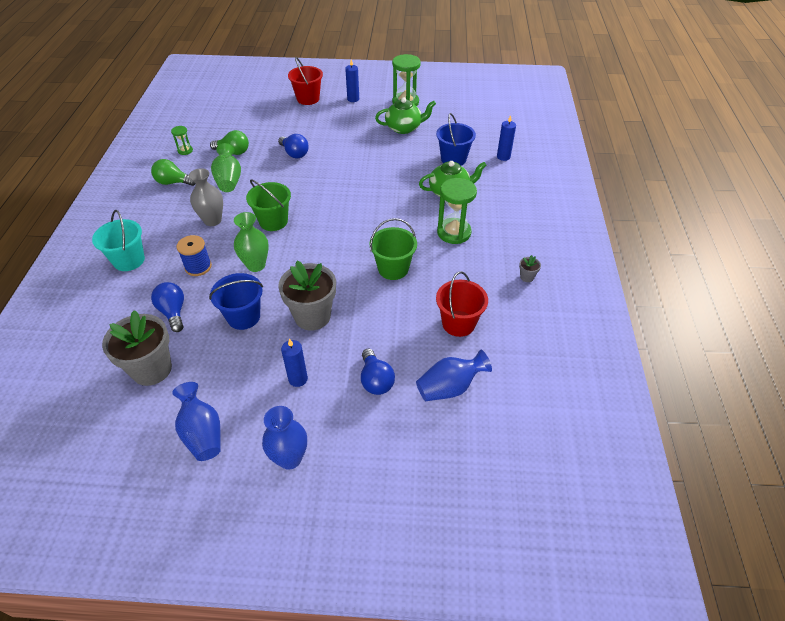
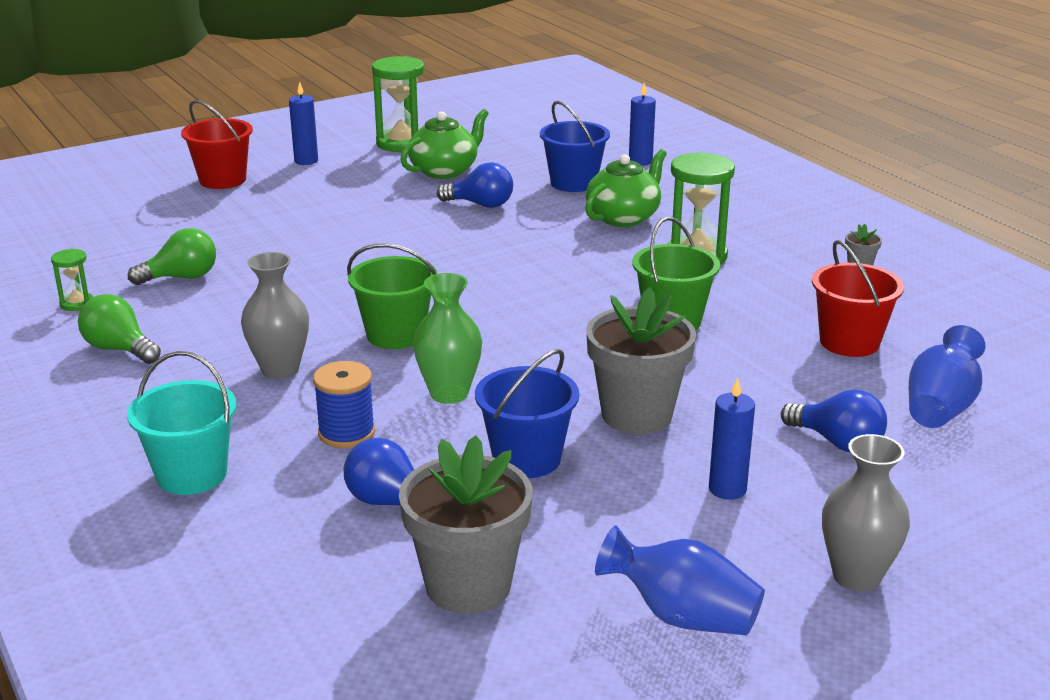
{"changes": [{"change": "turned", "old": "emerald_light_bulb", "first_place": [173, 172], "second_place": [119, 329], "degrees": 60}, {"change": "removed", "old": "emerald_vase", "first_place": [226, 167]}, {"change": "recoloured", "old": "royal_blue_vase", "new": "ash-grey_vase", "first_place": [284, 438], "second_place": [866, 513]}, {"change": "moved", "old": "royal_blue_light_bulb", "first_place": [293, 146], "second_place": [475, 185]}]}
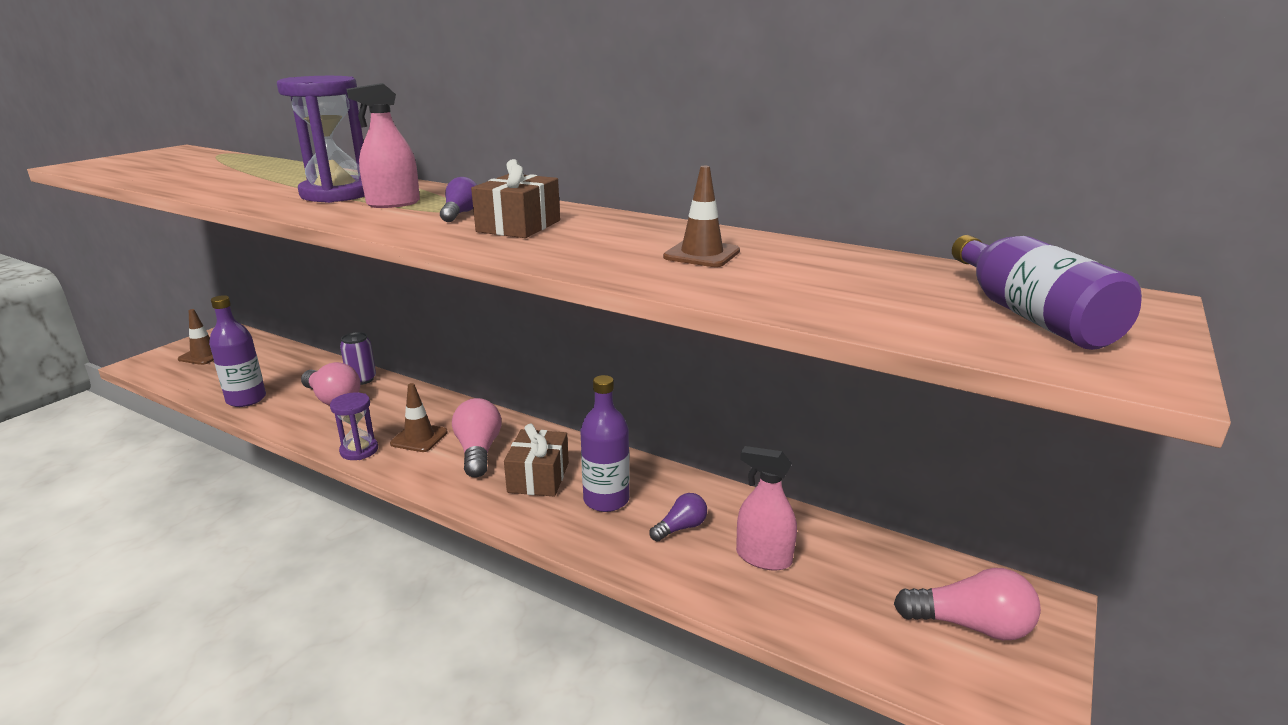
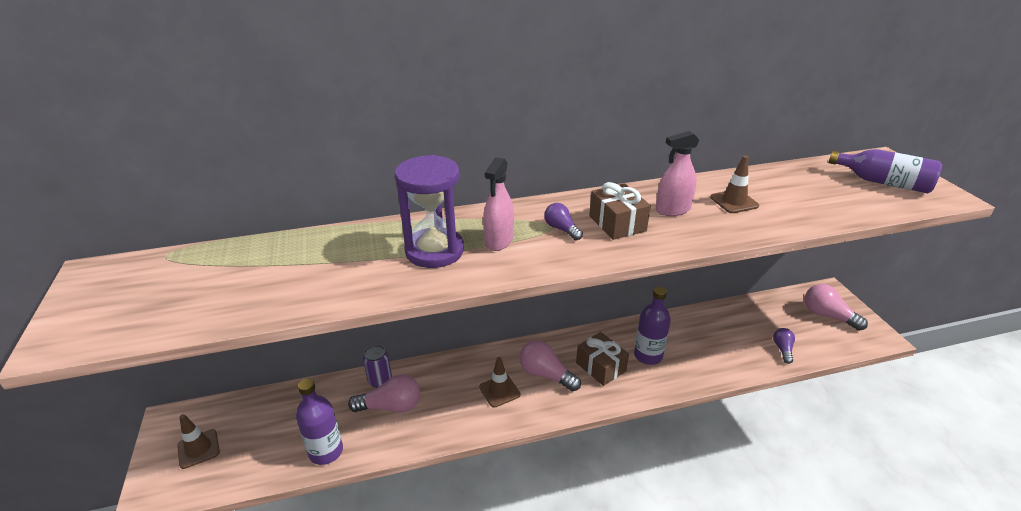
{"changes": [{"change": "removed", "old": "violet_sandglass", "first_place": [354, 426]}, {"change": "moved", "old": "violet_light_bulb", "first_place": [678, 517], "second_place": [784, 346]}, {"change": "moved", "old": "pink_sprayer", "first_place": [766, 508], "second_place": [677, 173]}, {"change": "turned", "old": "pink_light_bulb", "first_place": [967, 604], "second_place": [836, 307], "degrees": -105}]}
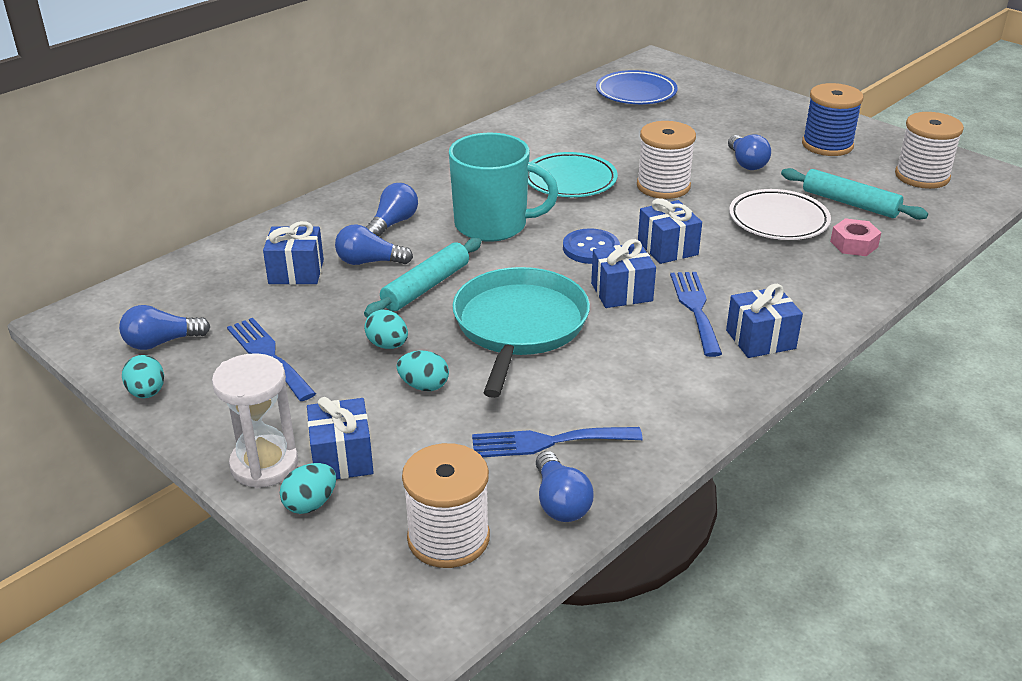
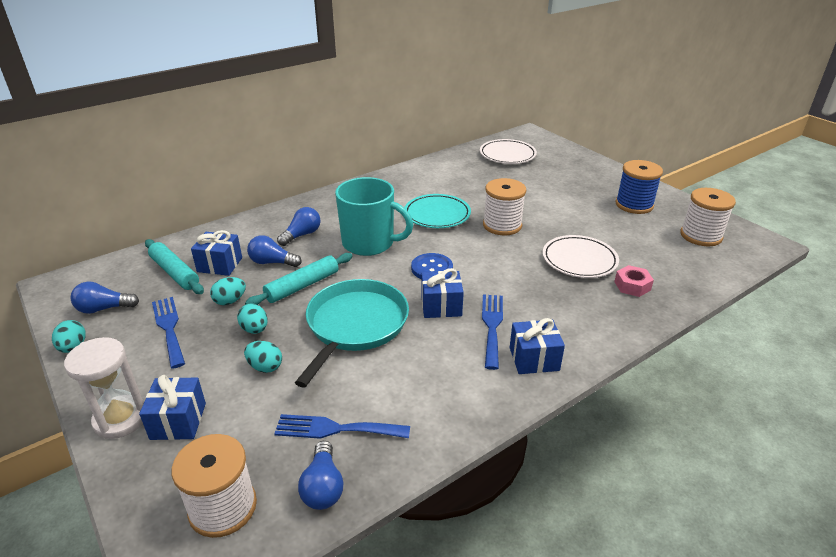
{"changes": [{"change": "moved", "old": "teal_egg_shape", "first_place": [308, 488], "second_place": [228, 291]}, {"change": "recoloured", "old": "royal_blue_dinner_plate", "new": "pure_white_dinner_plate", "first_place": [637, 87], "second_place": [508, 151]}, {"change": "removed", "old": "royal_blue_gift", "first_place": [670, 231]}, {"change": "removed", "old": "royal_blue_light_bulb", "first_place": [749, 152]}, {"change": "moved", "old": "teal_dough_roller", "first_place": [854, 194], "second_place": [174, 266]}]}
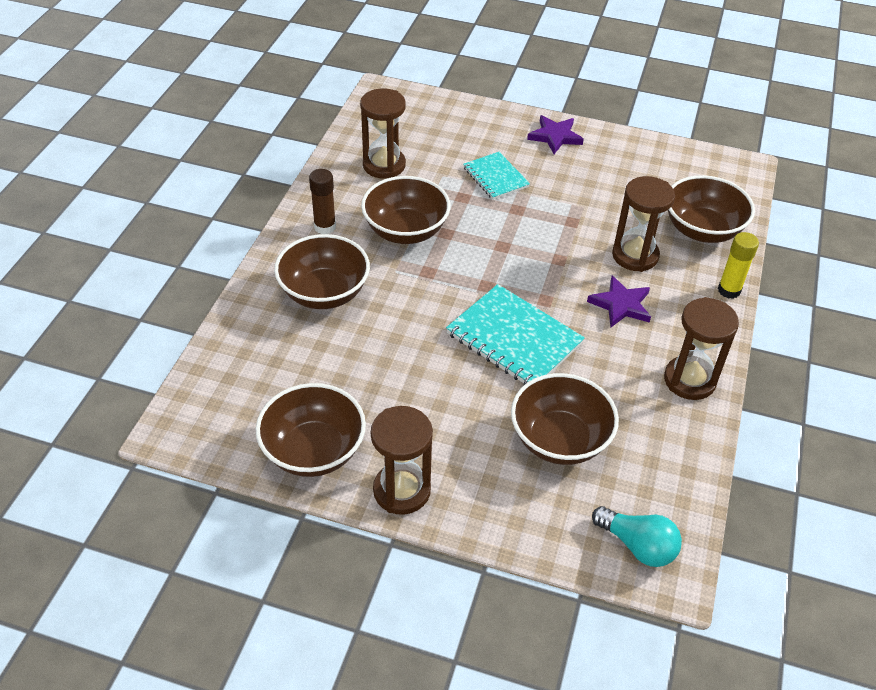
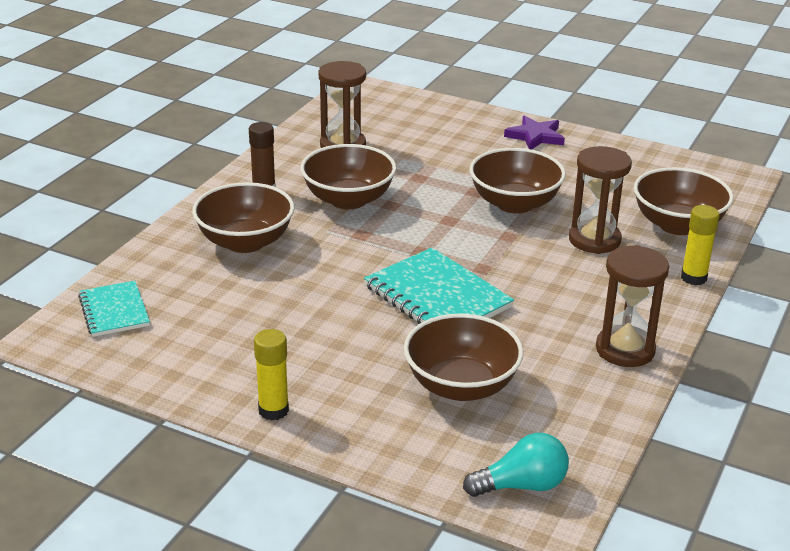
{"changes": [{"change": "moved", "old": "russet_bowl", "first_place": [311, 430], "second_place": [517, 181]}, {"change": "replaced", "old": "russet_sandglass", "new": "bright_yellow_stick_of_glue", "first_place": [402, 460], "second_place": [271, 374]}, {"change": "moved", "old": "teal_exercise_book", "first_place": [496, 176], "second_place": [114, 309]}, {"change": "removed", "old": "violet_star_shape", "first_place": [619, 301]}, {"change": "turned", "old": "teal_light_bulb", "first_place": [637, 536], "second_place": [516, 465], "degrees": -60}]}
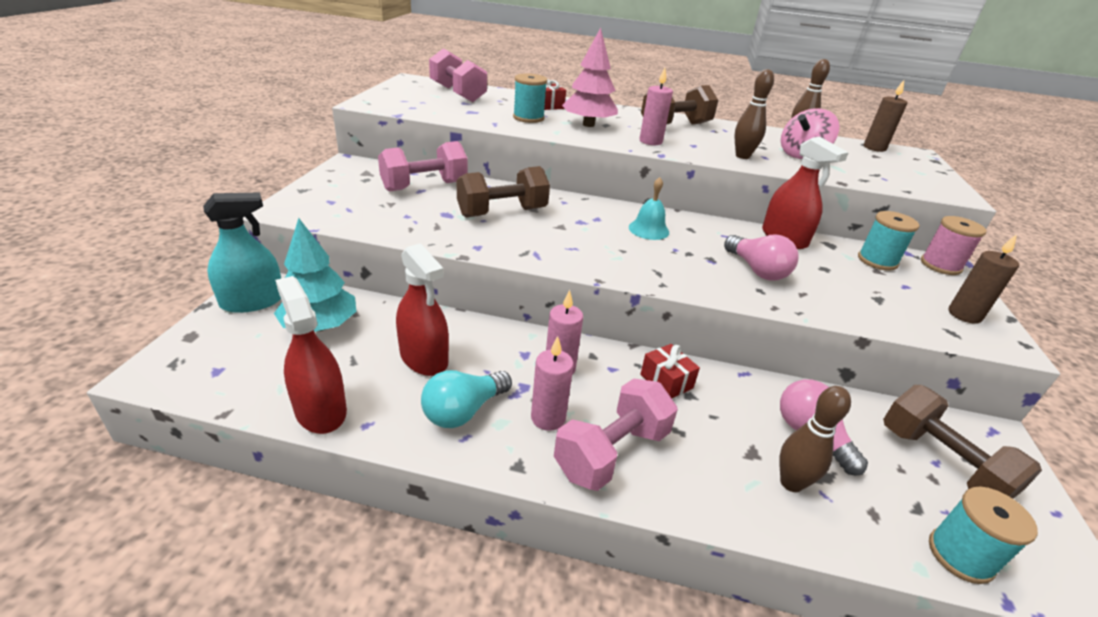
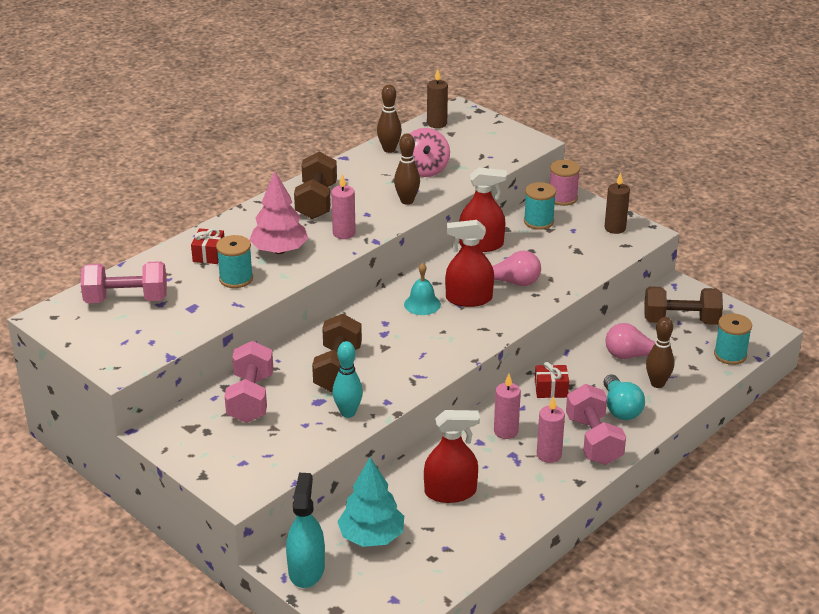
{"changes": [{"change": "moved", "old": "red_sprayer", "first_place": [311, 355], "second_place": [469, 263]}, {"change": "moved", "old": "teal_light_bulb", "first_place": [466, 399], "second_place": [624, 397]}, {"change": "added", "new": "teal_bowling_pin", "second_place": [348, 379]}]}
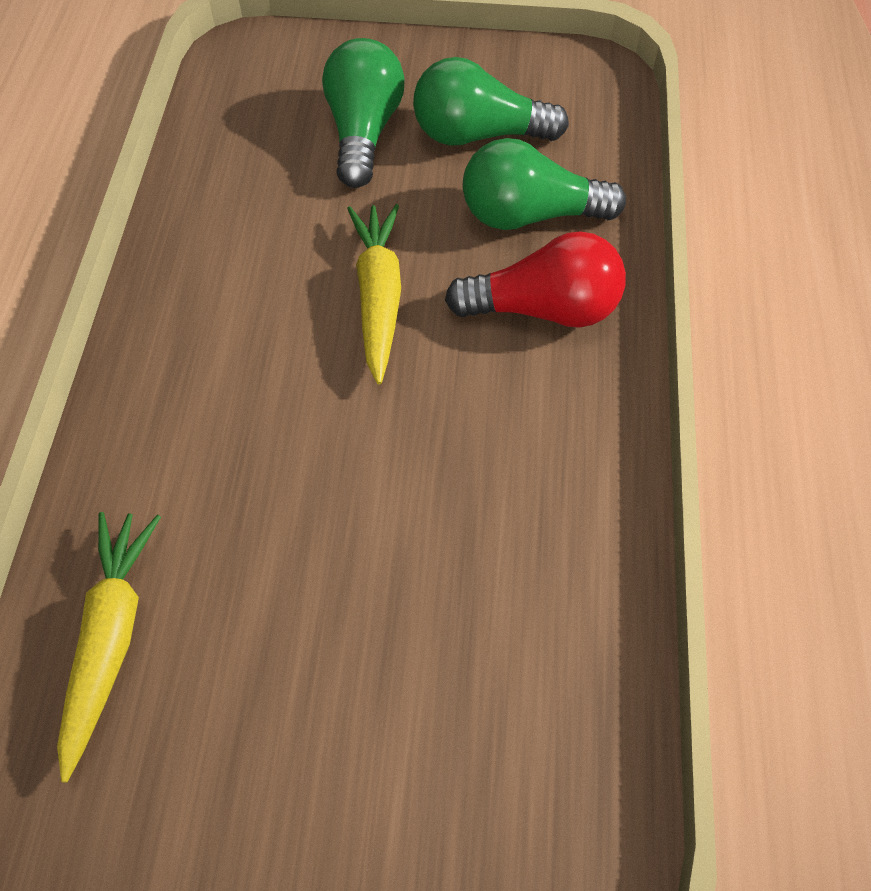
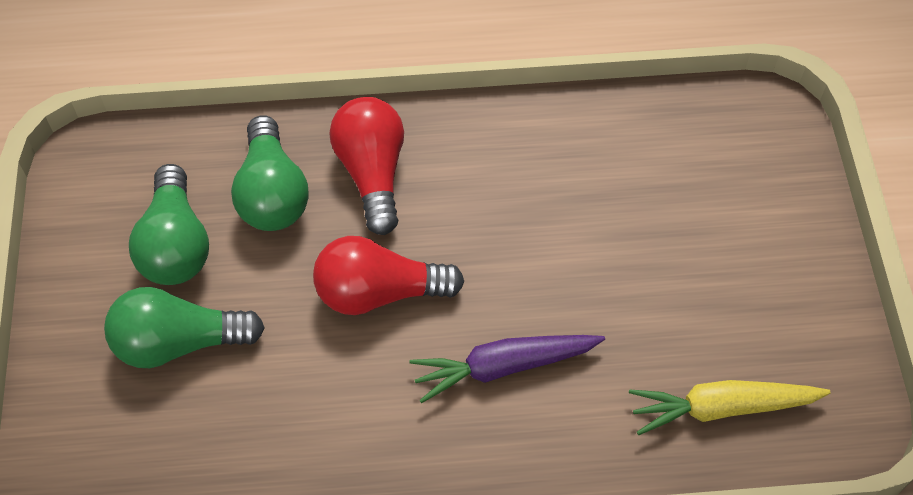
{"changes": [{"change": "replaced", "old": "bright_yellow_toy_carrot", "new": "red_light_bulb", "first_place": [374, 294], "second_place": [388, 275]}, {"change": "added", "new": "violet_toy_carrot", "second_place": [507, 369]}]}
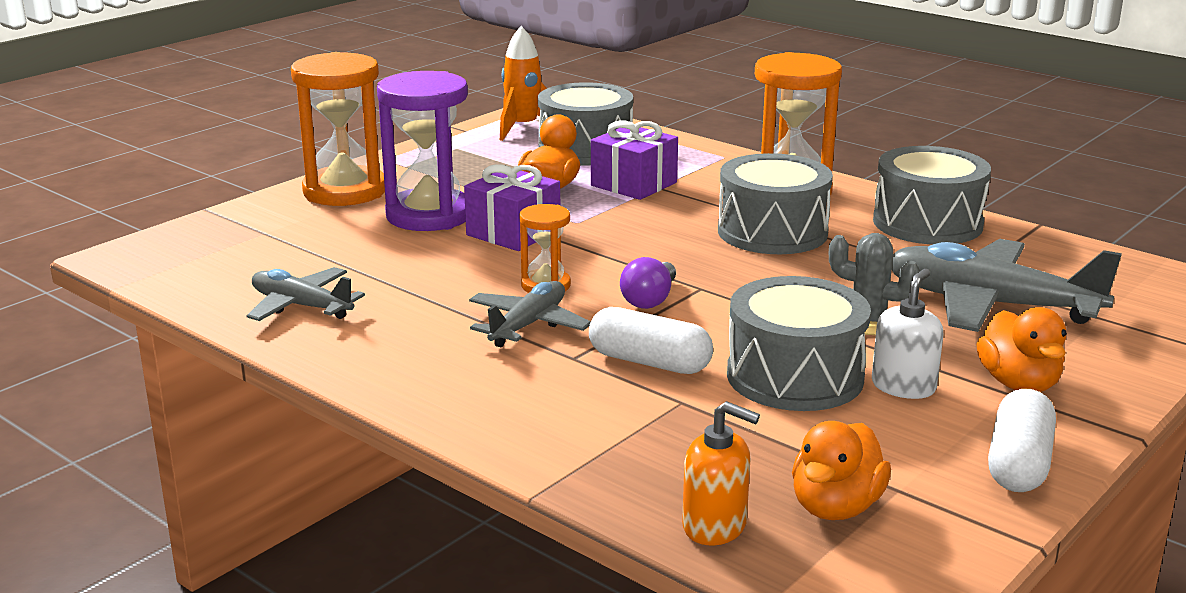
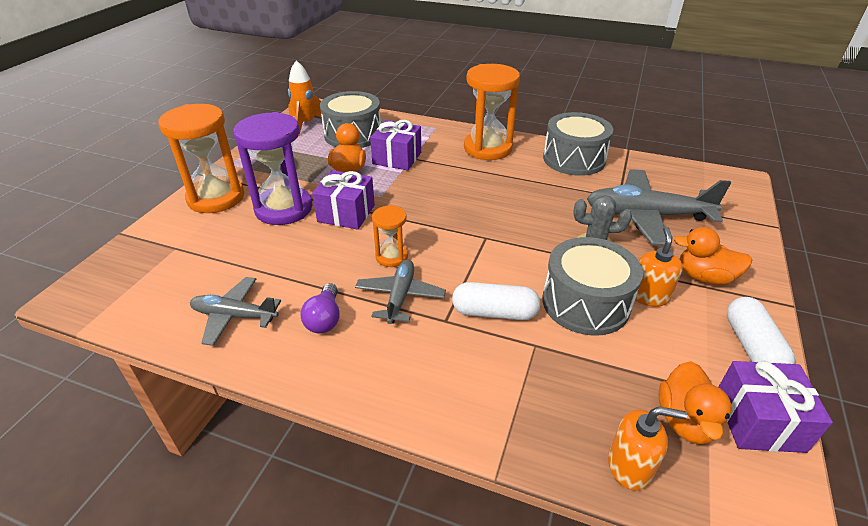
{"changes": [{"change": "moved", "old": "violet_light_bulb", "first_place": [648, 283], "second_place": [320, 308]}, {"change": "removed", "old": "ash-grey_toy_drum", "first_place": [775, 203]}, {"change": "recoloured", "old": "pure_white_soap_dispenser", "new": "orange_soap_dispenser", "first_place": [908, 334], "second_place": [658, 267]}, {"change": "turned", "old": "orange_rubber_duck", "first_place": [1021, 349], "second_place": [713, 256], "degrees": 135}, {"change": "added", "new": "violet_gift", "second_place": [776, 407]}]}
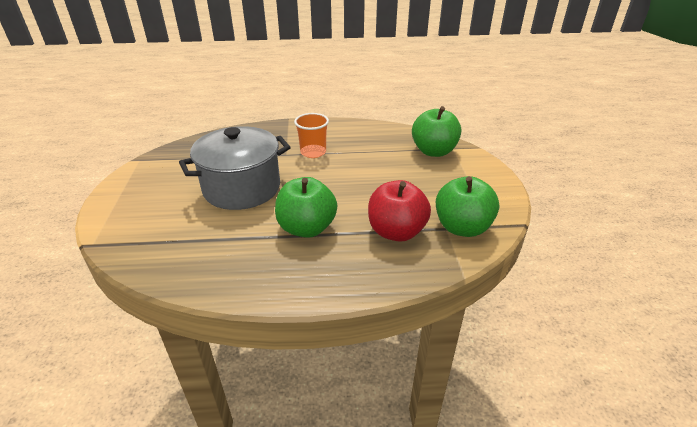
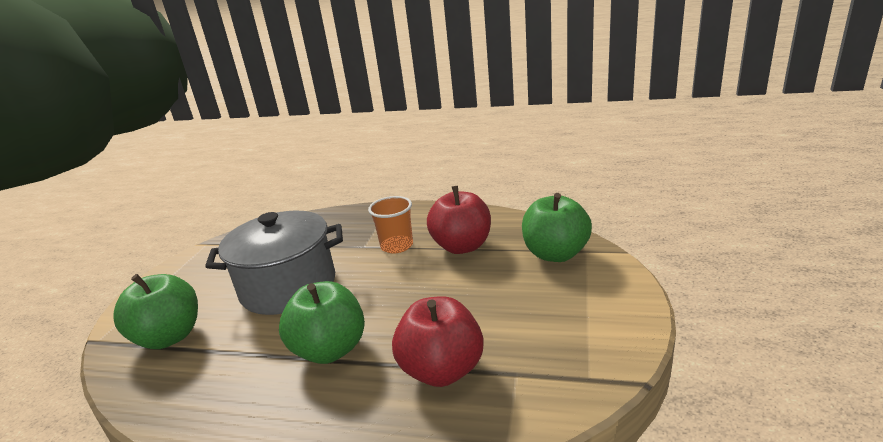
{"changes": [{"change": "moved", "old": "emerald_apple", "first_place": [467, 206], "second_place": [155, 311]}, {"change": "added", "new": "red_apple", "second_place": [459, 220]}]}
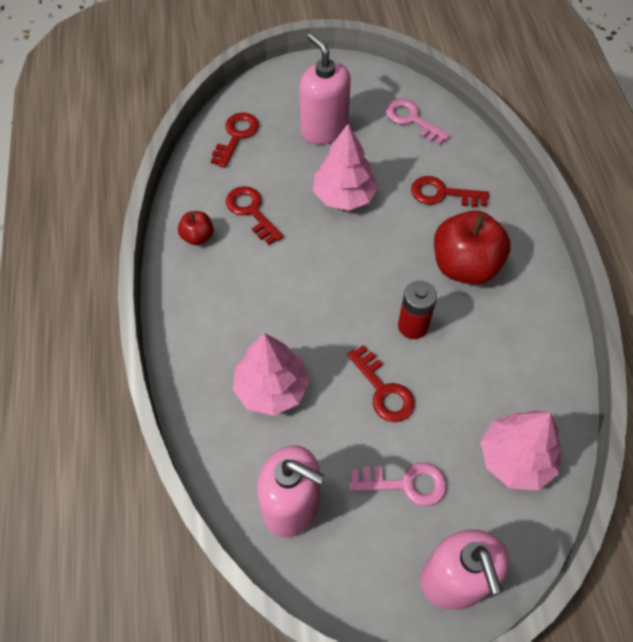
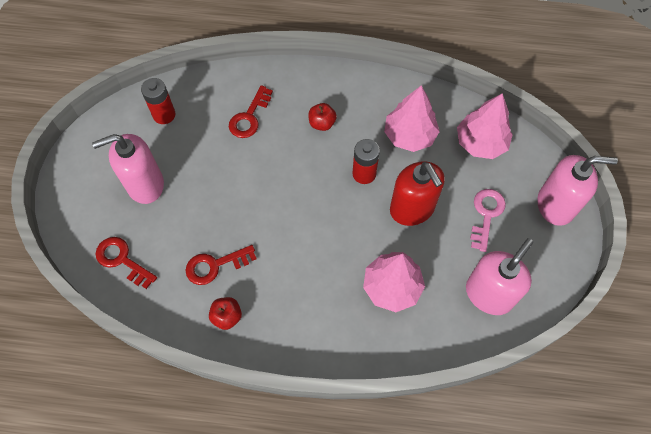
{"changes": [{"change": "moved", "old": "pink_tree", "first_place": [345, 167], "second_place": [412, 118]}, {"change": "replaced", "old": "red_door_key", "new": "red_soap_dispenser", "first_place": [381, 383], "second_place": [417, 193]}, {"change": "replaced", "old": "pink_door_key", "new": "red_battery", "first_place": [418, 122], "second_place": [158, 101]}, {"change": "resized", "old": "red_apple", "first_place": [472, 247], "second_place": [322, 117], "factor": 0.49}]}
